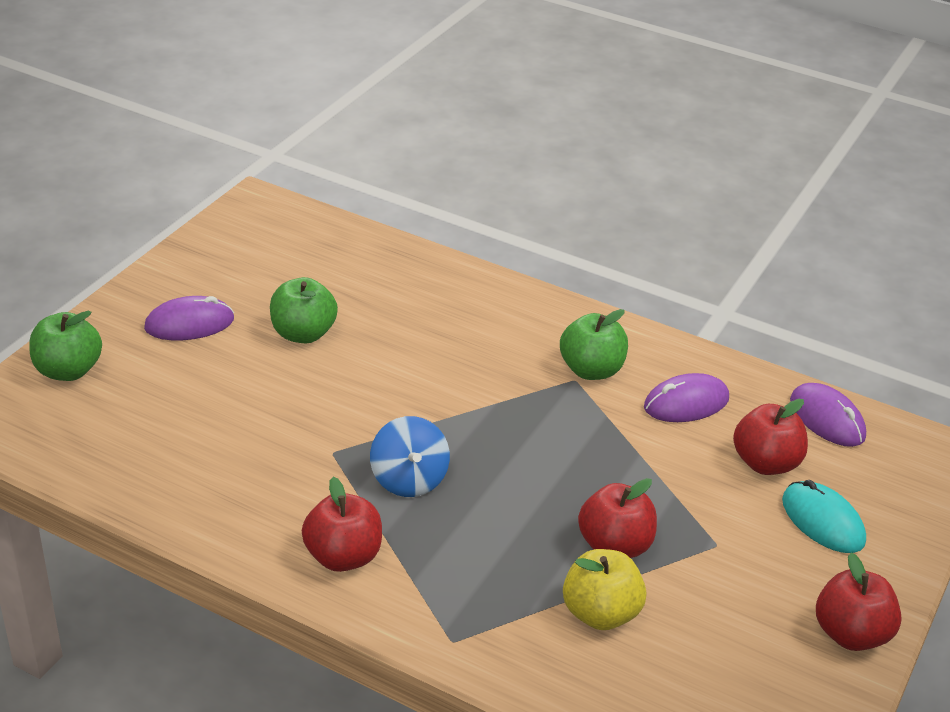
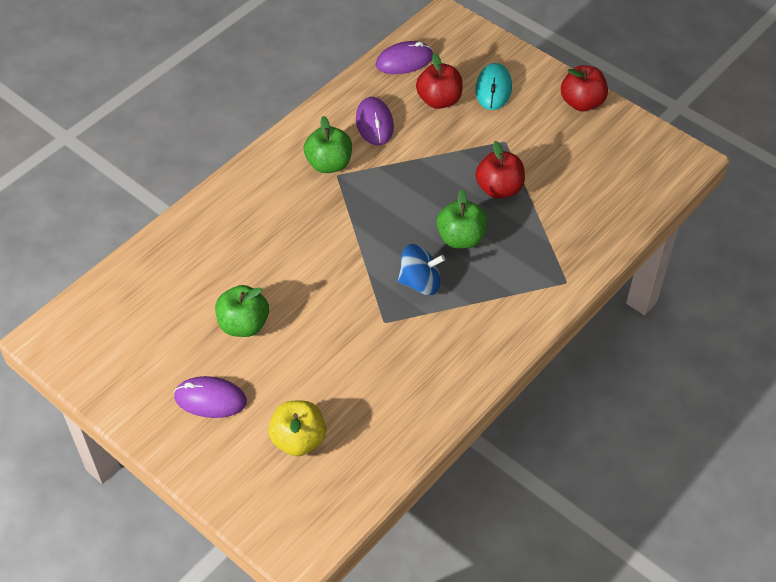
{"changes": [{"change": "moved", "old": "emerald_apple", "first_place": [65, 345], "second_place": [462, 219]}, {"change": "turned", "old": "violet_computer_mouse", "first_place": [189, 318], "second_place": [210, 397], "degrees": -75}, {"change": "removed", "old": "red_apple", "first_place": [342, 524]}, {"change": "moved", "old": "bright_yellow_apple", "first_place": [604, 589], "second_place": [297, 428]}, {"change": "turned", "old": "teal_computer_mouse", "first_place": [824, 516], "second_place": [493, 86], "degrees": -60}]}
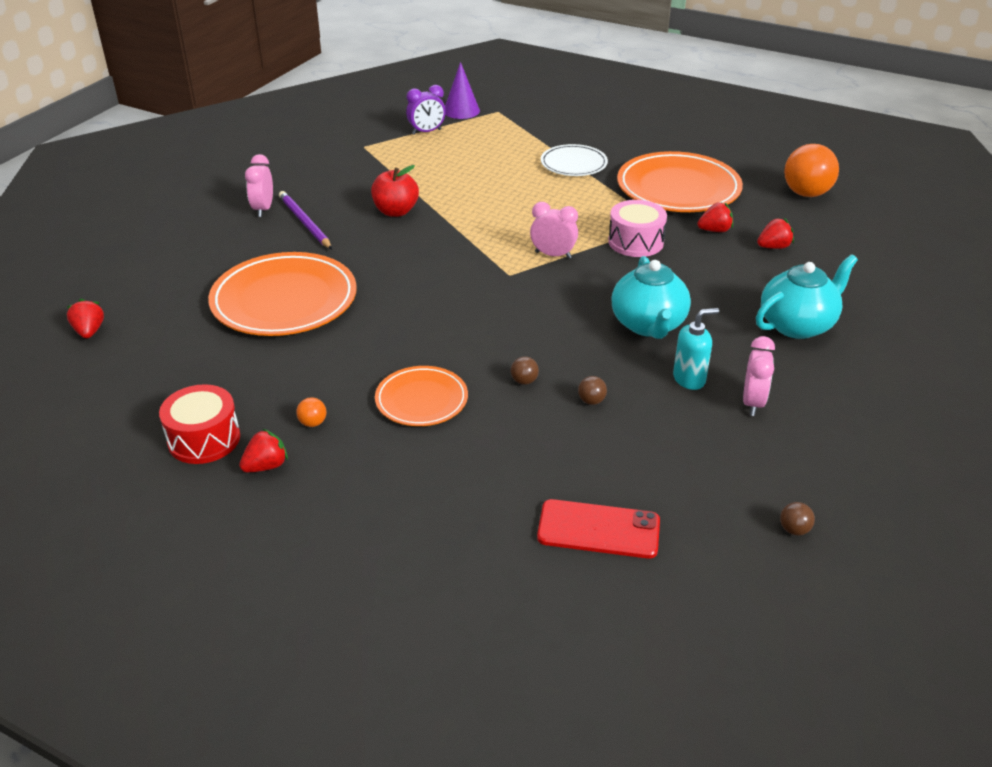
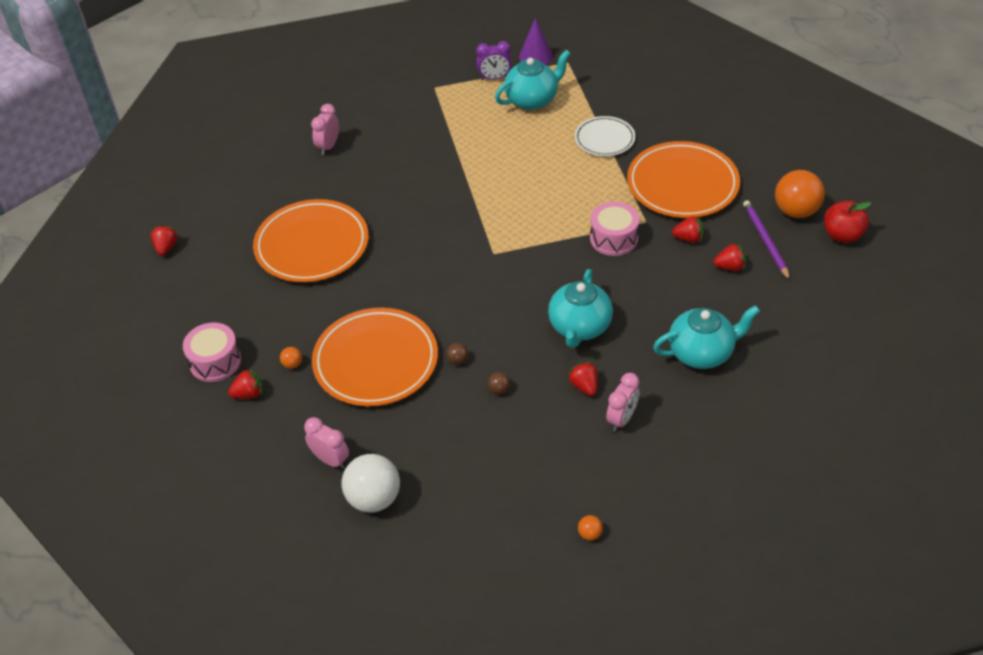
{"changes": [{"change": "recoloured", "old": "red_toy_drum", "new": "pink_toy_drum", "first_place": [199, 424], "second_place": [212, 352]}, {"change": "moved", "old": "violet_lead_pencil", "first_place": [305, 220], "second_place": [766, 240]}, {"change": "moved", "old": "red_apple", "first_place": [395, 191], "second_place": [847, 222]}, {"change": "resized", "old": "orange_dinner_plate", "first_place": [421, 396], "second_place": [375, 357], "factor": 1.77}, {"change": "moved", "old": "pink_bedside_clock", "first_place": [554, 230], "second_place": [326, 443]}, {"change": "removed", "old": "red_smartphone", "first_place": [598, 529]}, {"change": "replaced", "old": "teal_soap_dispenser", "new": "red_strawberry", "first_place": [696, 349], "second_place": [583, 379]}, {"change": "recoloured", "old": "russet_play_ball", "new": "orange_play_ball", "first_place": [797, 519], "second_place": [590, 527]}, {"change": "added", "new": "pure_white_play_ball", "second_place": [371, 483]}, {"change": "added", "new": "teal_tea_pot", "second_place": [533, 80]}]}
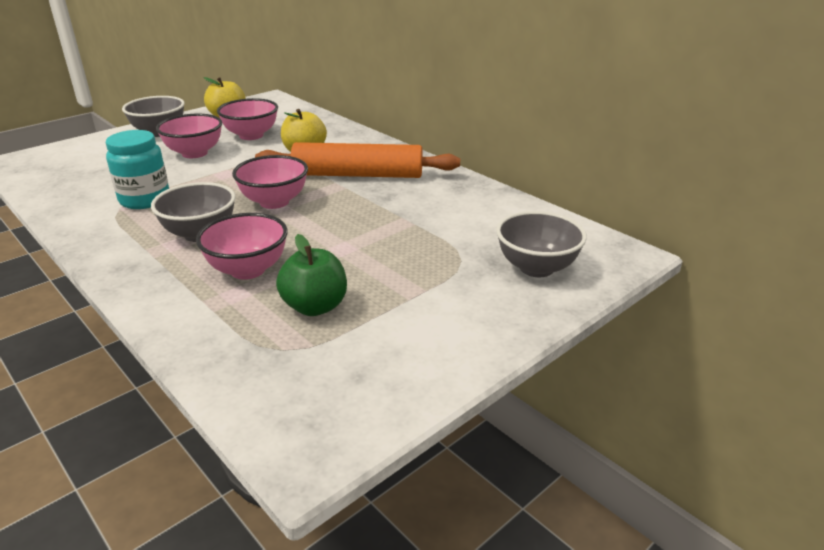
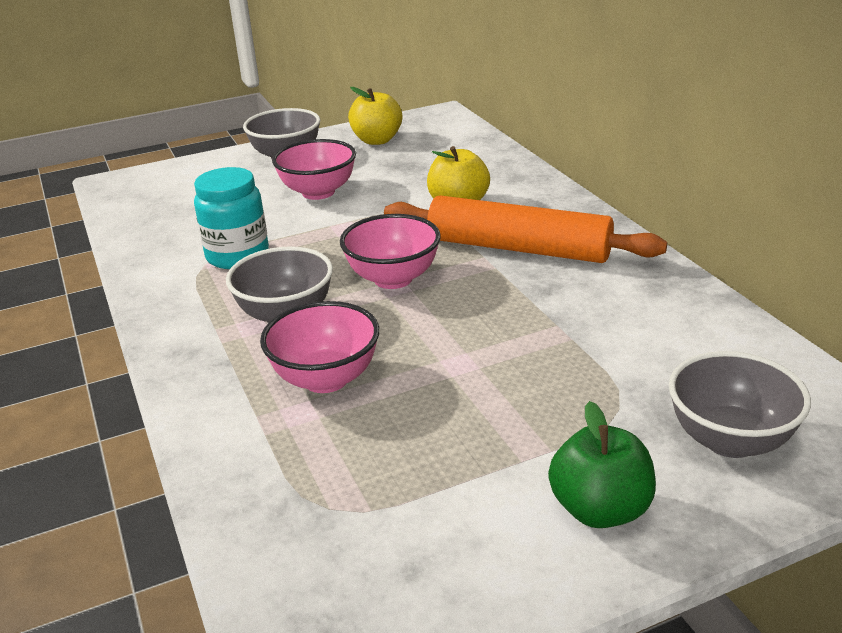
{"changes": [{"change": "removed", "old": "pink_bowl", "first_place": [247, 119]}, {"change": "moved", "old": "emerald_apple", "first_place": [311, 275], "second_place": [602, 464]}]}
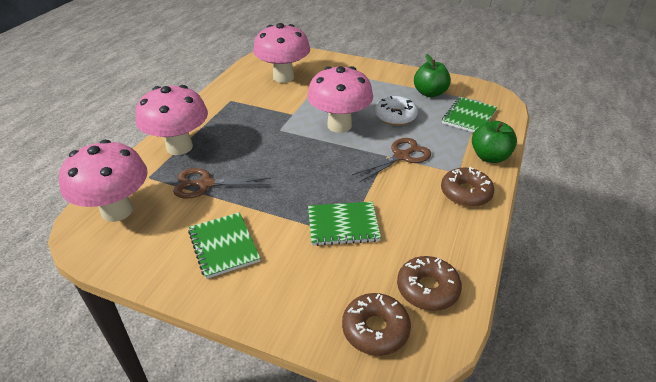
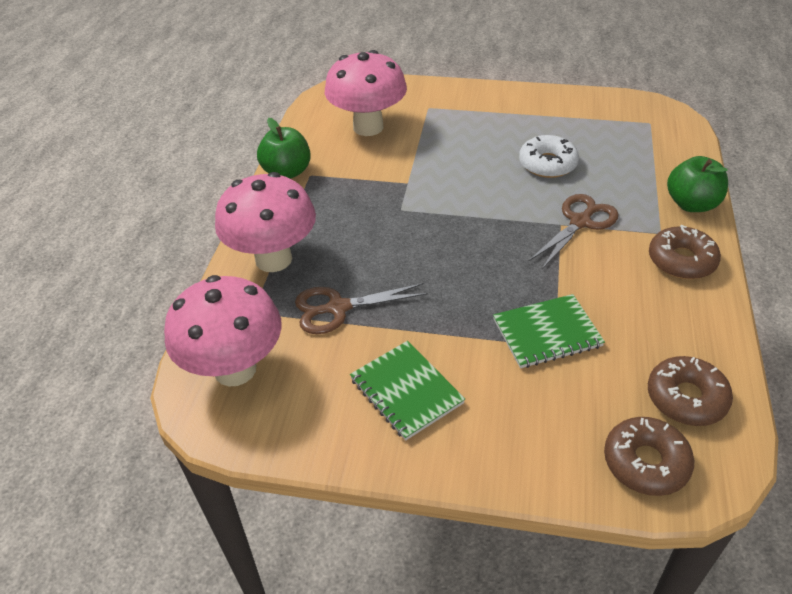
{"changes": [{"change": "removed", "old": "pink_fungus", "first_place": [340, 99]}, {"change": "moved", "old": "emerald_apple", "first_place": [432, 75], "second_place": [284, 148]}, {"change": "removed", "old": "emerald_exercise_book", "first_place": [469, 115]}]}
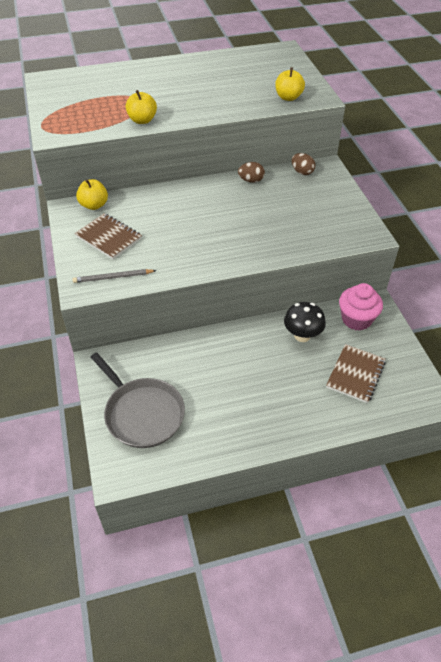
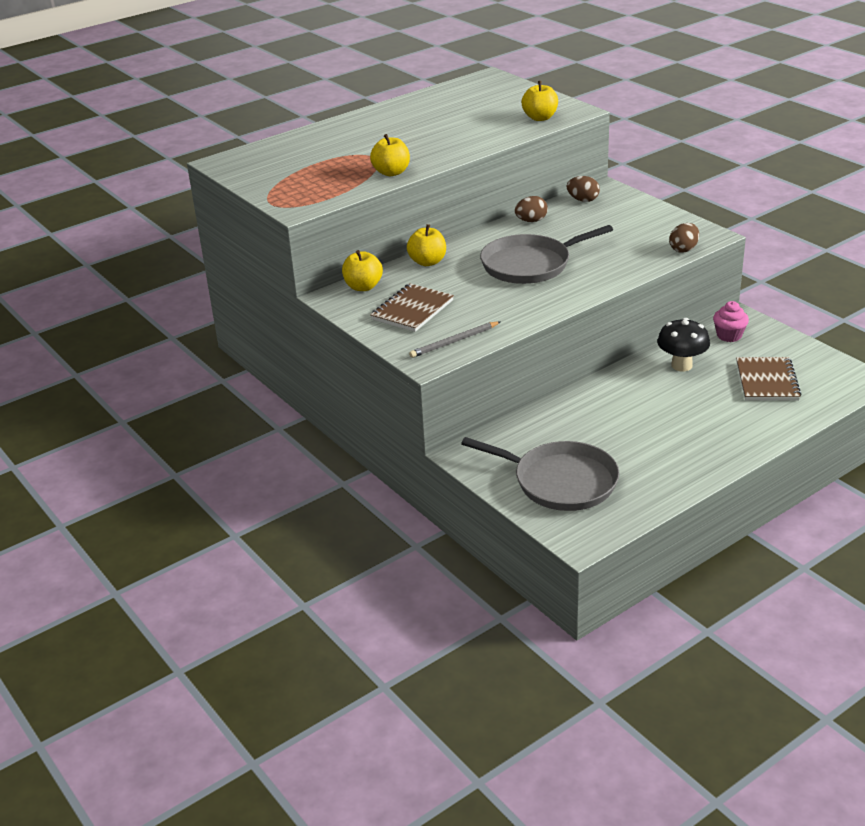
{"changes": [{"change": "turned", "old": "russet_exercise_book", "first_place": [108, 236], "second_place": [412, 307], "degrees": -75}, {"change": "resized", "old": "pink_cupcake", "first_place": [361, 307], "second_place": [731, 321], "factor": 0.65}, {"change": "added", "new": "bright_yellow_apple", "second_place": [426, 245]}, {"change": "added", "new": "ash-grey_frying_pan", "second_place": [546, 254]}, {"change": "added", "new": "russet_egg_shape", "second_place": [684, 238]}]}
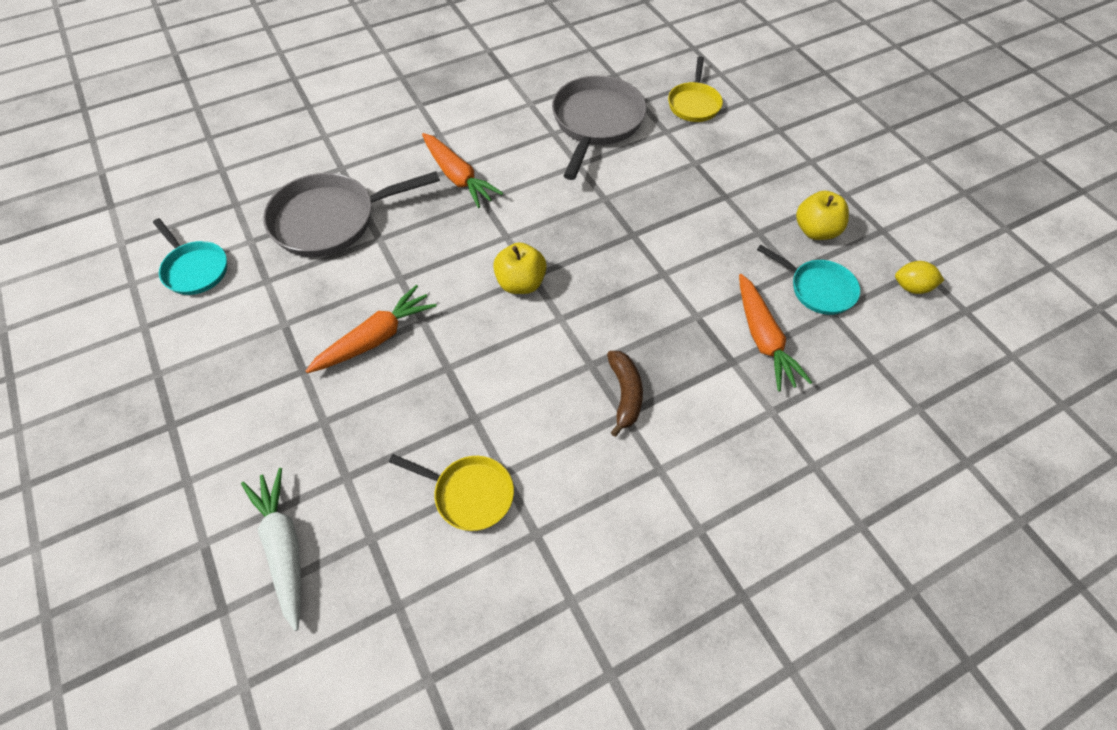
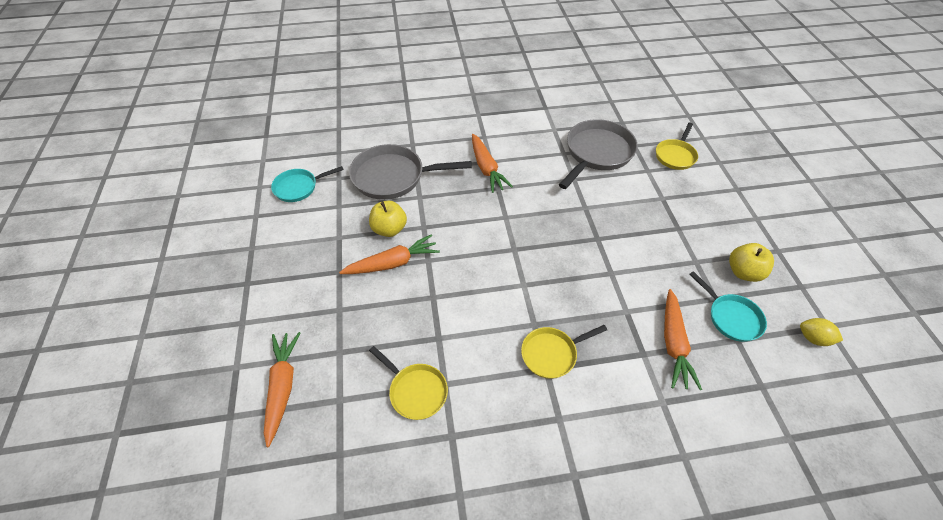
{"changes": [{"change": "turned", "old": "teal_frying_pan", "first_place": [190, 256], "second_place": [307, 184], "degrees": 90}, {"change": "recoloured", "old": "pure_white_toy_carrot", "new": "orange_toy_carrot", "first_place": [271, 549], "second_place": [282, 389]}, {"change": "moved", "old": "bright_yellow_apple", "first_place": [520, 268], "second_place": [388, 218]}, {"change": "replaced", "old": "russet_banana", "new": "bright_yellow_frying_pan", "first_place": [625, 394], "second_place": [564, 352]}]}
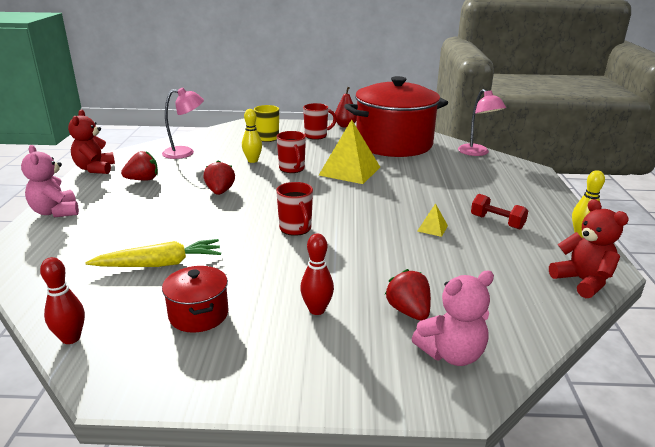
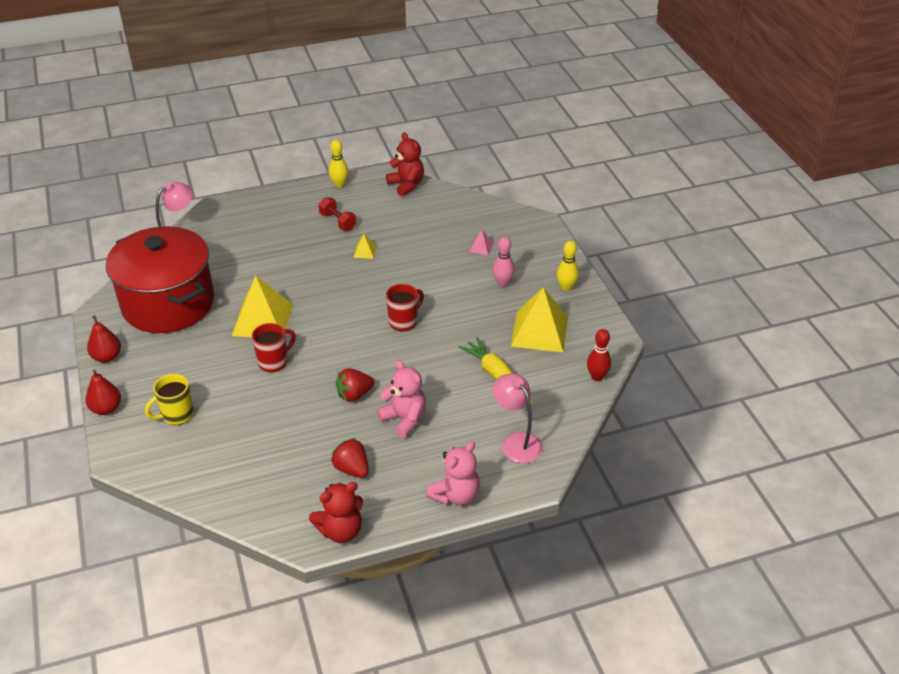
{"changes": [{"change": "moved", "old": "pink_desk_lamp", "first_place": [183, 123], "second_place": [518, 418]}, {"change": "replaced", "old": "red_cooking_pot", "new": "bright_yellow_solid_pyramid", "first_place": [195, 299], "second_place": [539, 320]}, {"change": "moved", "old": "bright_yellow_bowling_pin", "first_place": [252, 136], "second_place": [568, 266]}, {"change": "recoloured", "old": "red_bowling_pin", "new": "pink_bowling_pin", "first_place": [317, 274], "second_place": [504, 262]}, {"change": "removed", "old": "red_mug", "first_place": [320, 121]}, {"change": "replaced", "old": "red_strawberry", "new": "pink_solid_pyramid", "first_place": [408, 294], "second_place": [481, 242]}, {"change": "moved", "old": "pink_stuffed_bear", "first_place": [453, 318], "second_place": [401, 399]}, {"change": "turned", "old": "red_hand_weight", "first_place": [499, 212], "second_place": [337, 214], "degrees": -60}, {"change": "turned", "old": "red_stuffed_bear", "first_place": [589, 248], "second_place": [405, 164], "degrees": 105}, {"change": "added", "new": "red_pear_fruit", "second_place": [103, 392]}]}
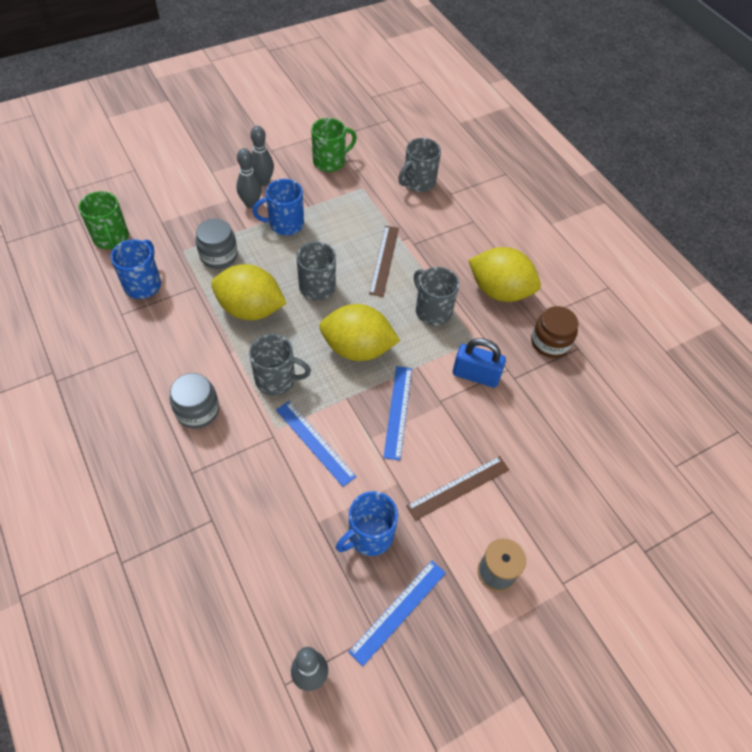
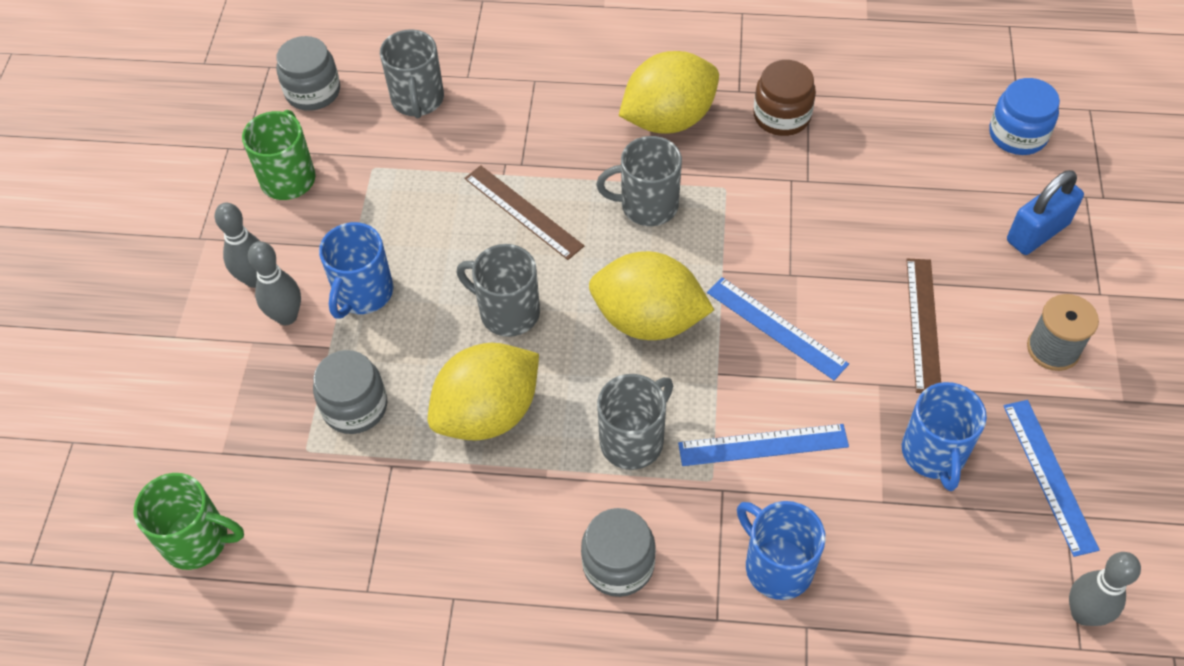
{"changes": [{"change": "moved", "old": "royal_blue_mug", "first_place": [136, 269], "second_place": [781, 550]}, {"change": "turned", "old": "bright_yellow_lemon", "first_place": [359, 332], "second_place": [651, 295], "degrees": 60}, {"change": "moved", "old": "royal_blue_lock", "first_place": [479, 363], "second_place": [1045, 212]}, {"change": "added", "new": "ash-grey_jam_jar", "second_place": [308, 73]}, {"change": "added", "new": "royal_blue_jam_jar", "second_place": [1024, 116]}]}
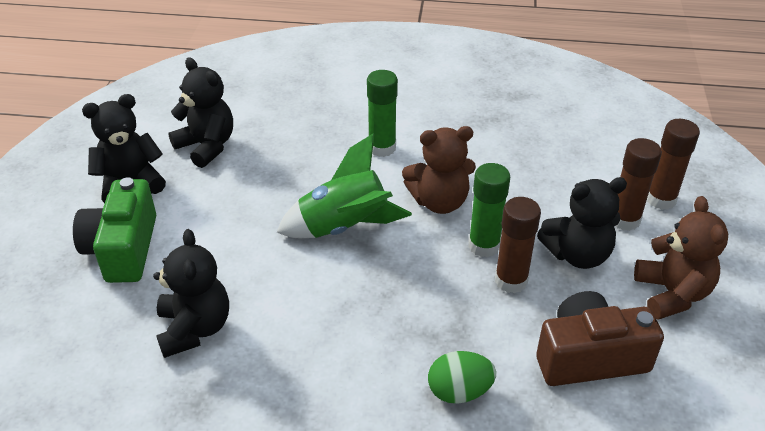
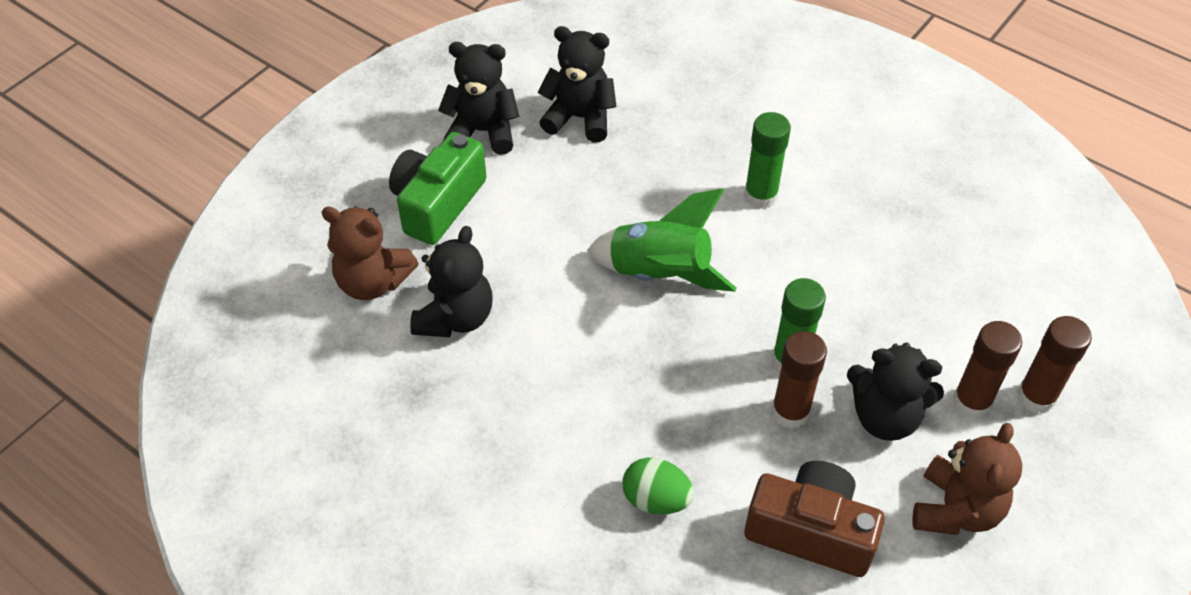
{"changes": [{"change": "turned", "old": "ebony_stuffed_bear", "first_place": [200, 112], "second_place": [577, 84], "degrees": -60}, {"change": "moved", "old": "russet_stuffed_bear", "first_place": [439, 170], "second_place": [370, 253]}]}
